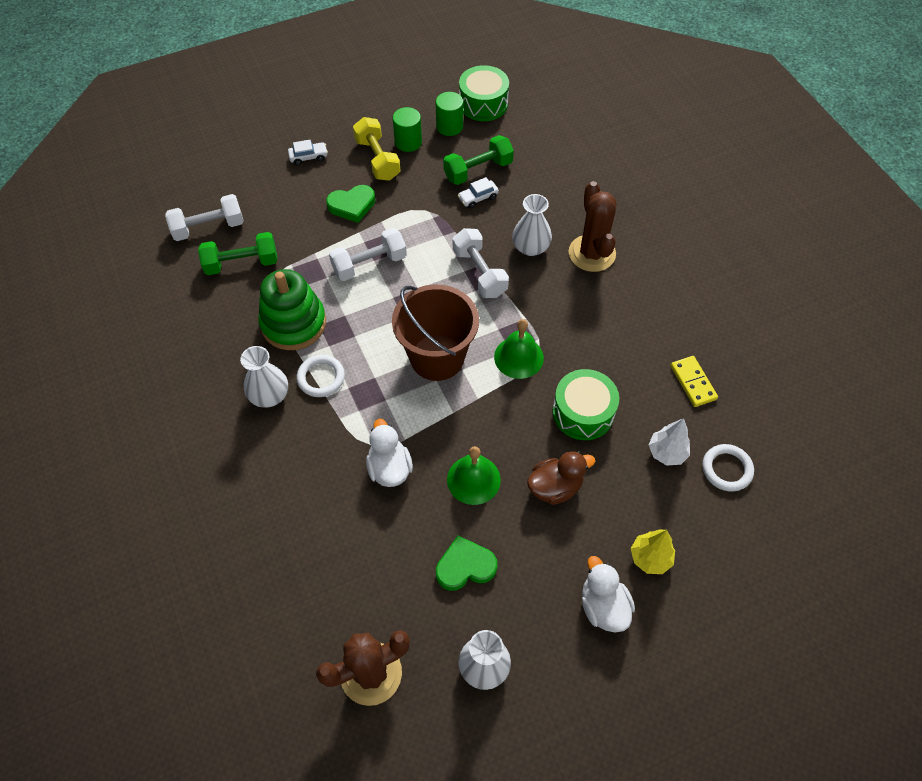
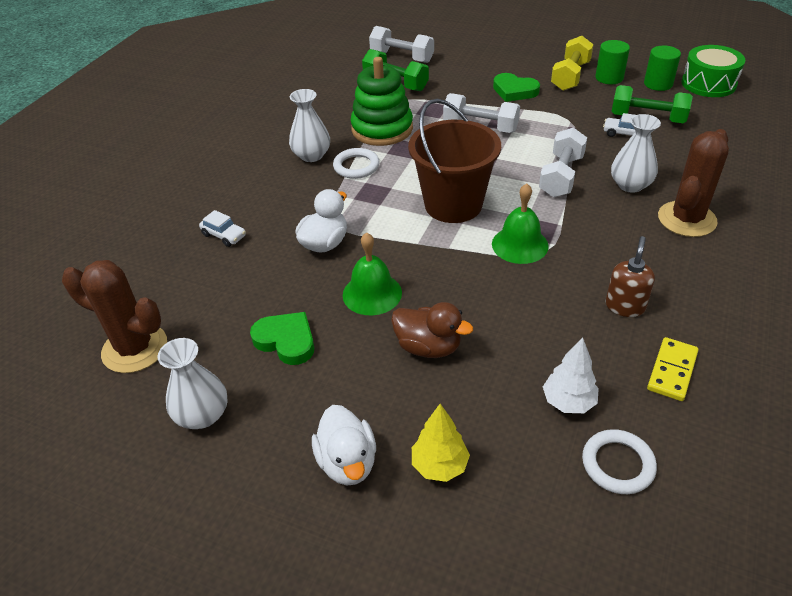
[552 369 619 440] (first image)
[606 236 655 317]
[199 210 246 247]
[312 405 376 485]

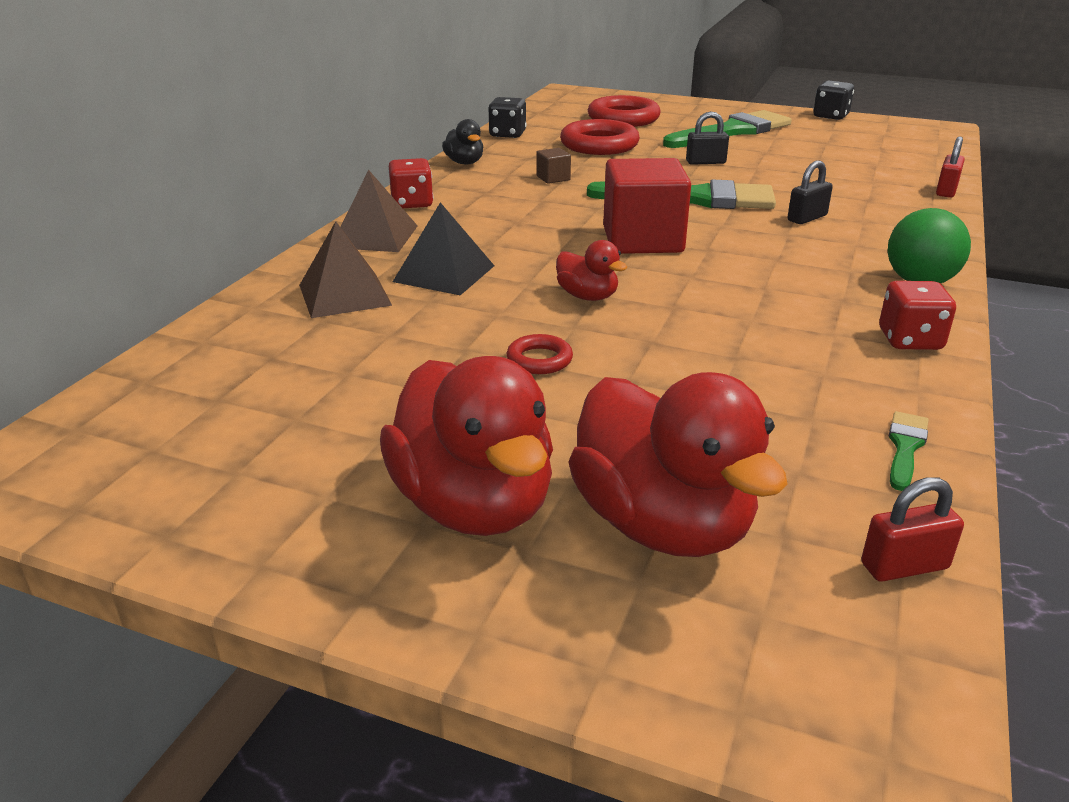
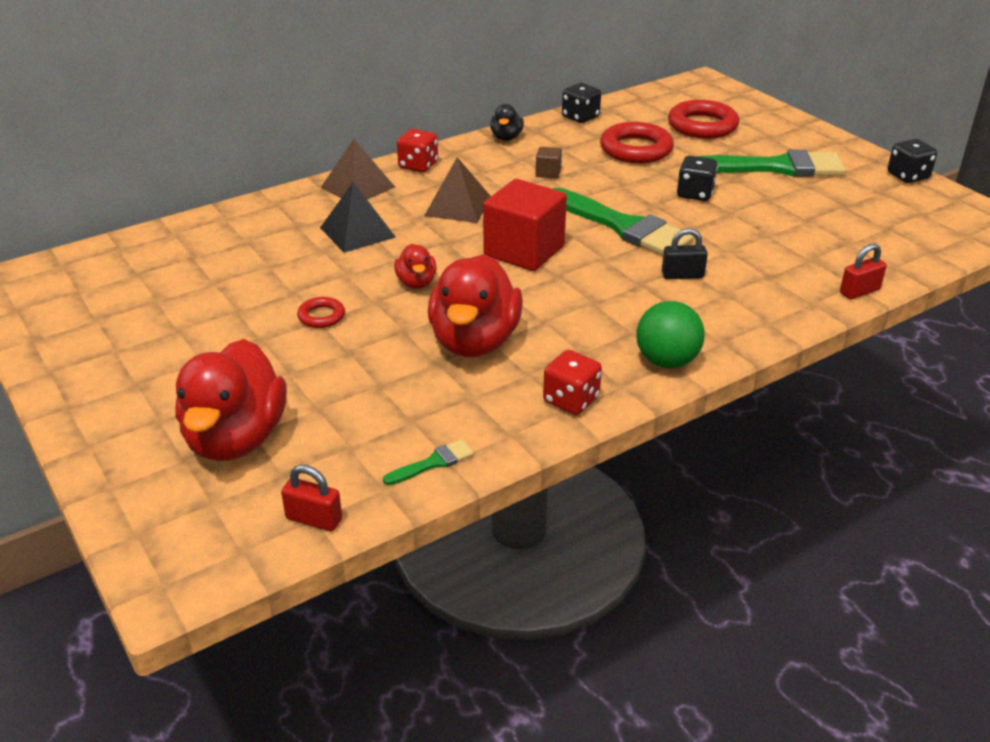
[424 157 491 223]
[428 254 523 357]
[677 156 718 201]

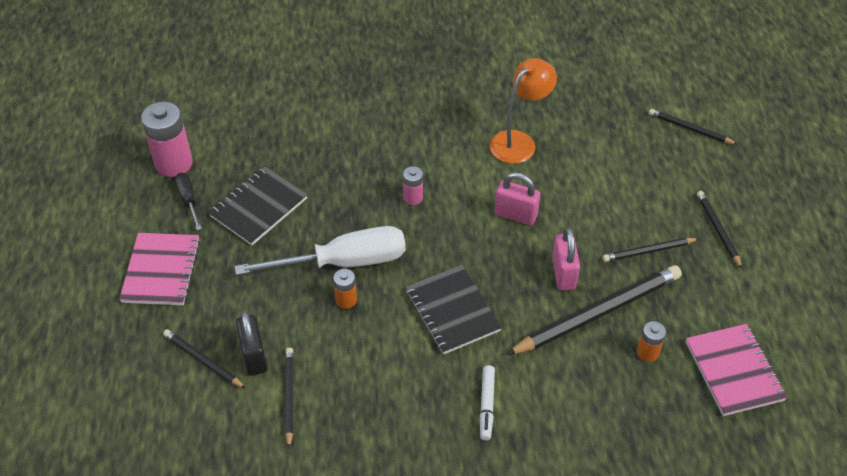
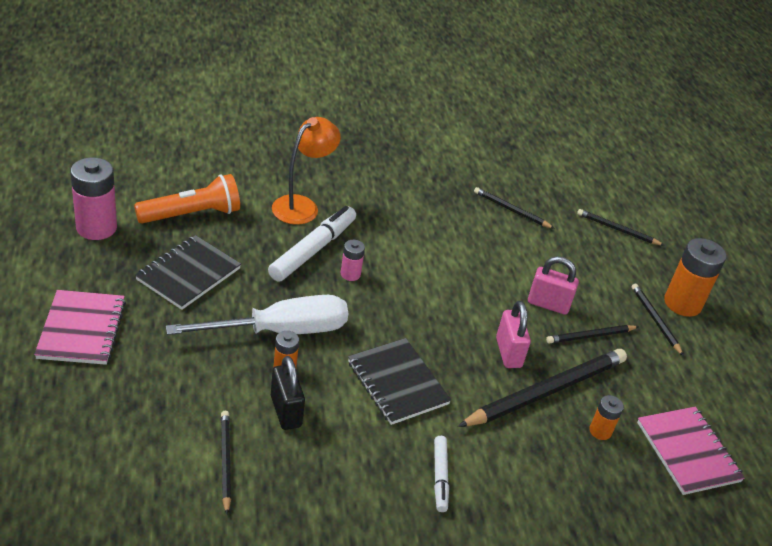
[175 173 202 230] (first image)
[134 174 240 224]
[268 206 356 282]
[664 238 726 317]
[474 187 555 229]
[271 356 305 430]
[272 117 341 225]
[528 256 579 315]

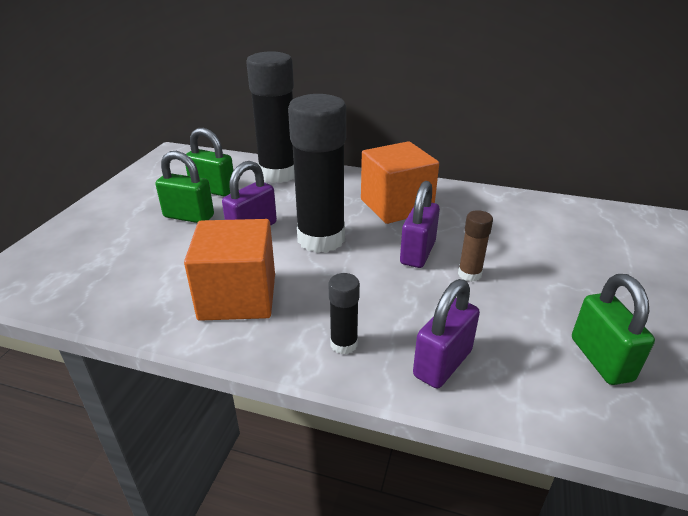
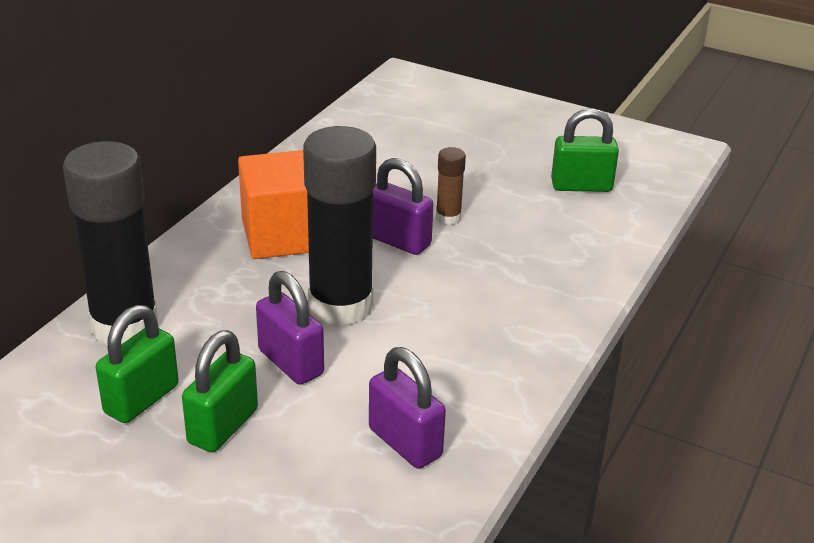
[184 219 275 321] (first image)
[329 273 360 354] (first image)
[369 347 446 469]

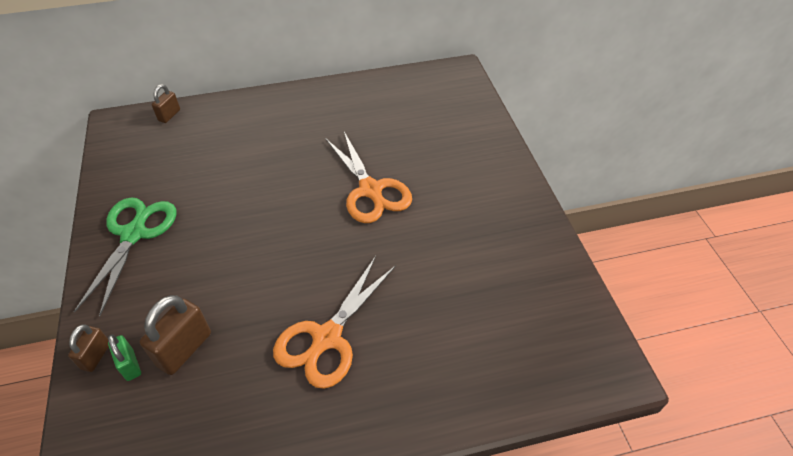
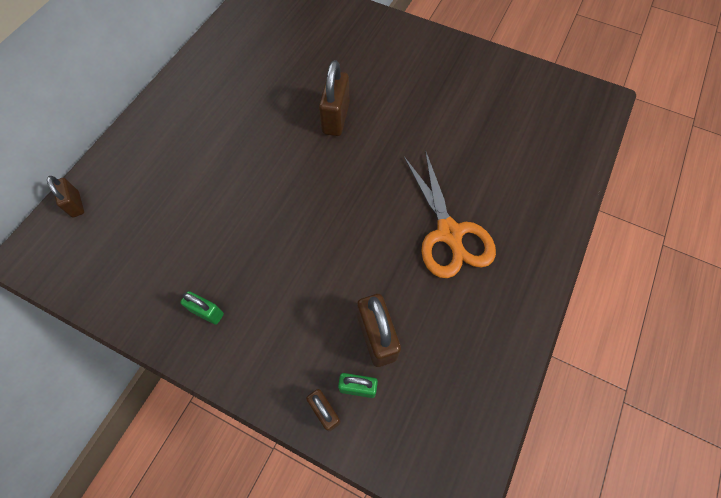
[180 291 224 325]
[319 60 350 136]

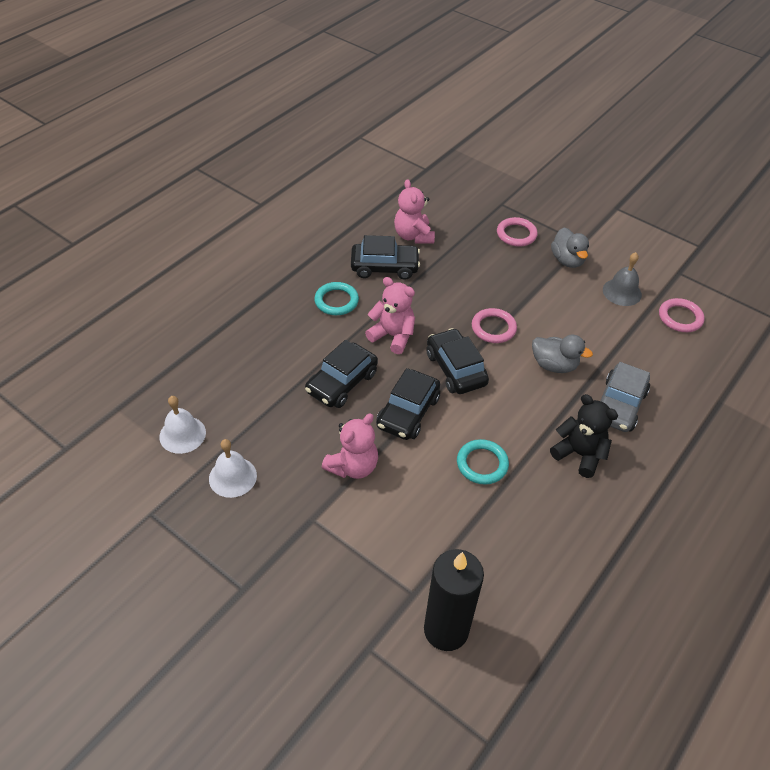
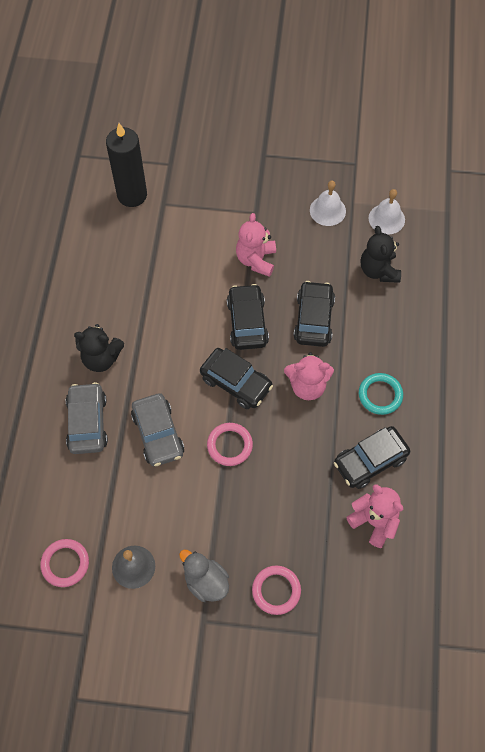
[457 439 509 485] (first image)
[361 226 401 283]
[131 393 184 467]

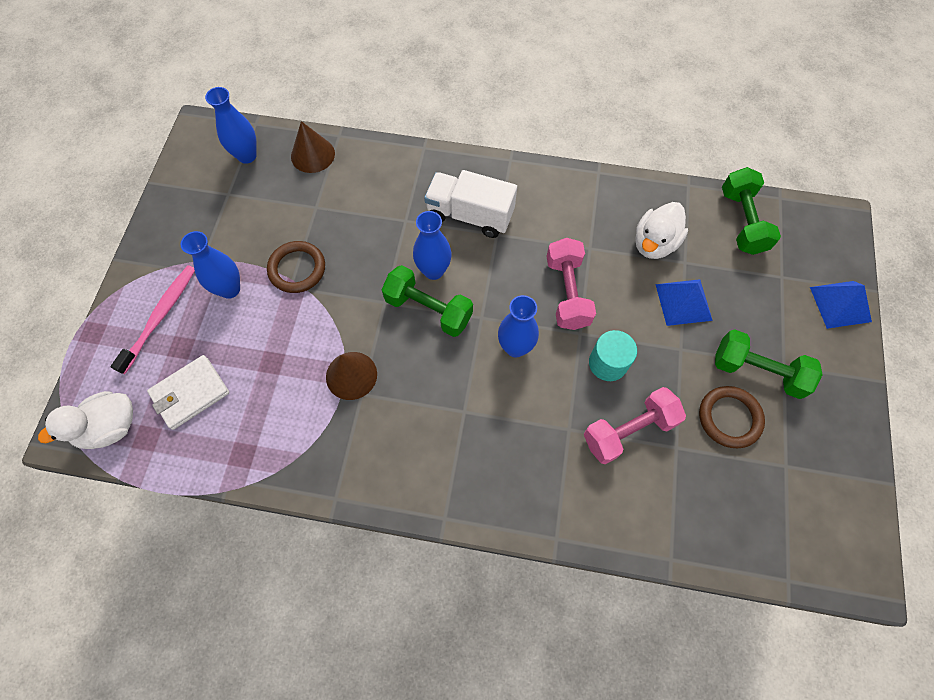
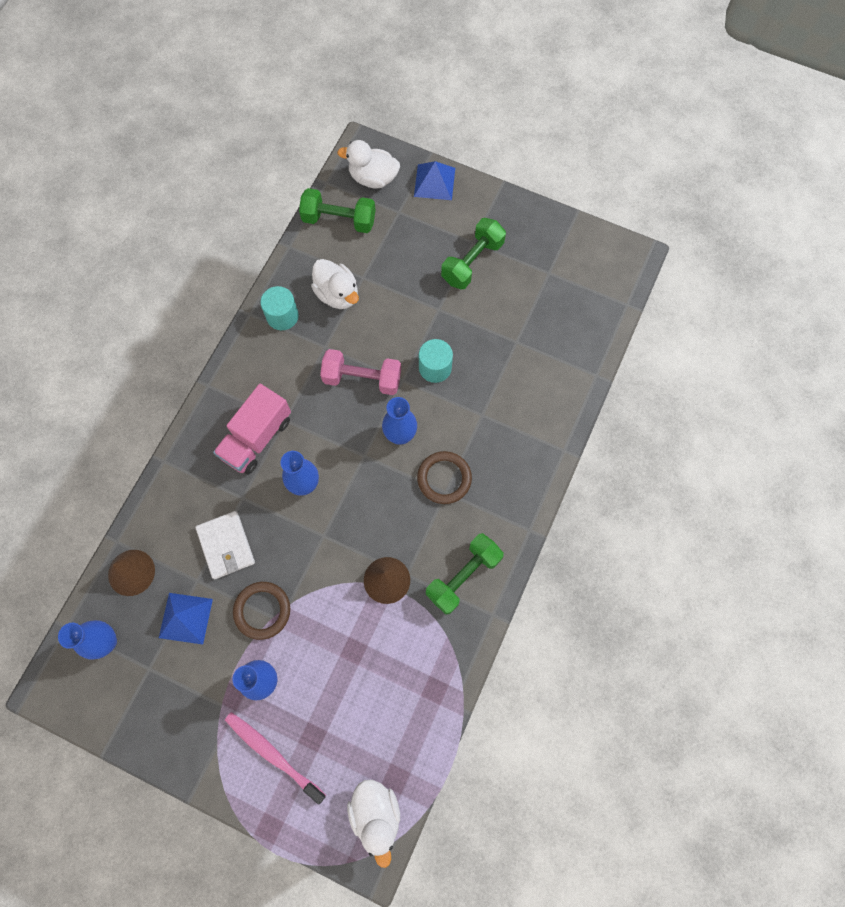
[584 387 686 464] (first image)
[260 286 299 330]
[337 140 400 189]
[195 511 255 579]
[426 533 504 615]
[159 593 213 644]
[417 451 472 504]
[213 384 291 475]

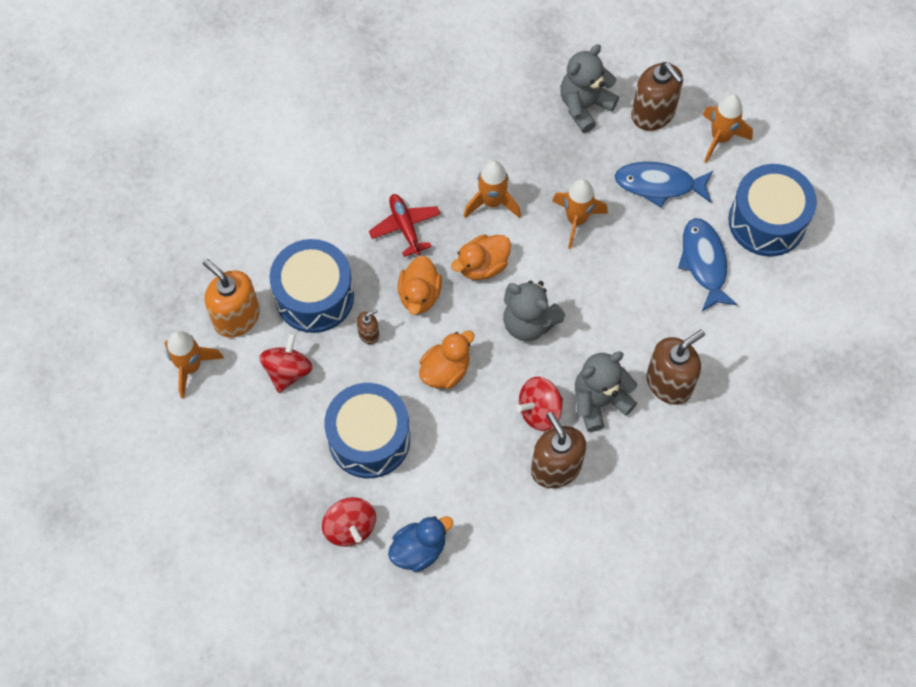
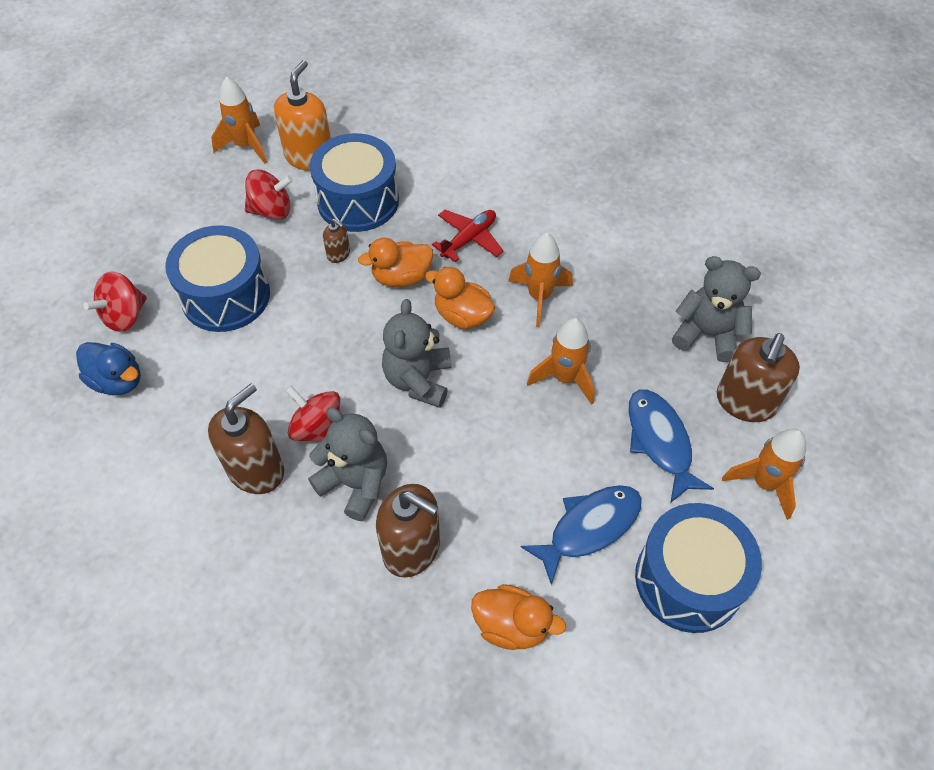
[471 584 566 650]

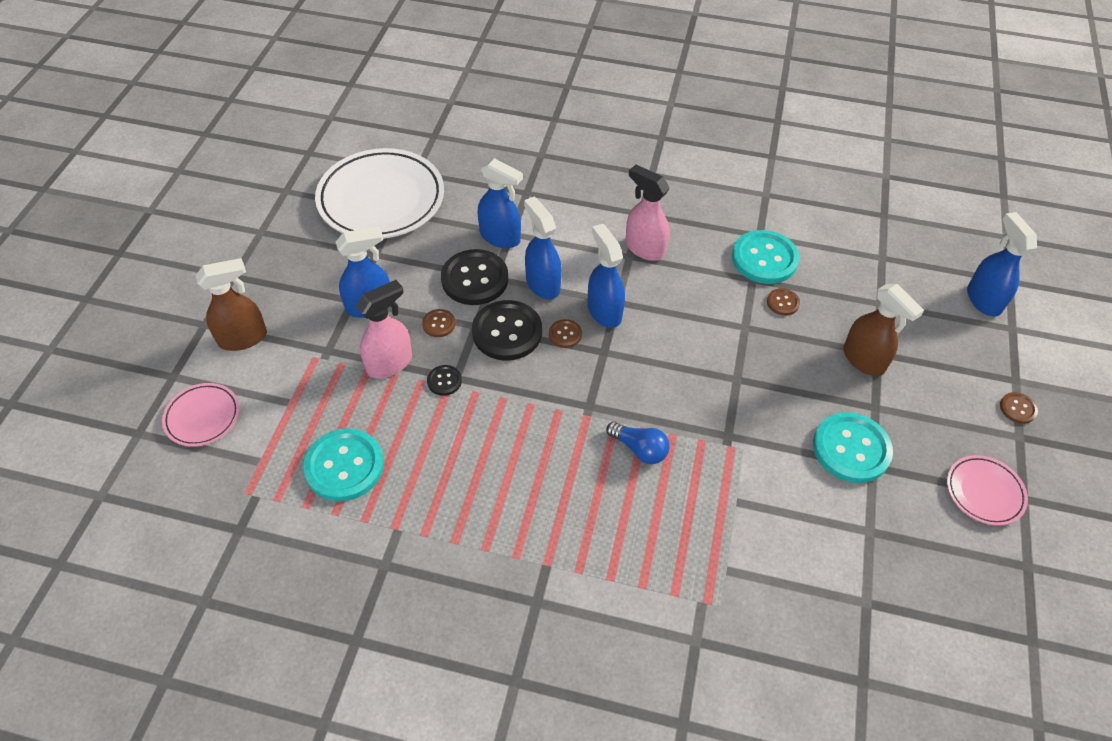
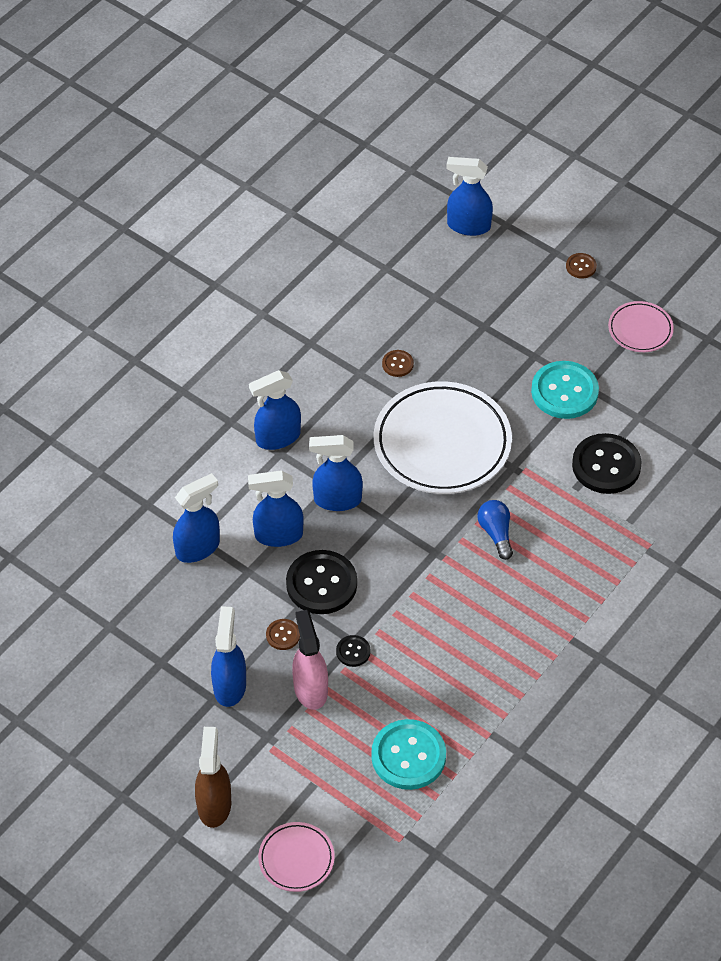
[549 319 582 348] (first image)
[732 230 799 284] (first image)
[843 284 924 376] (first image)
[374 381 512 494]
[572 433 642 494]
[249 370 301 450]
[478 500 513 560]

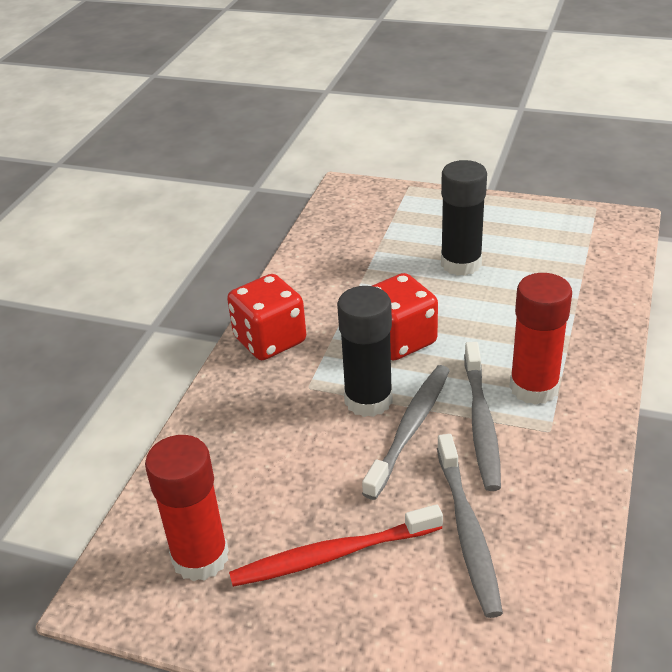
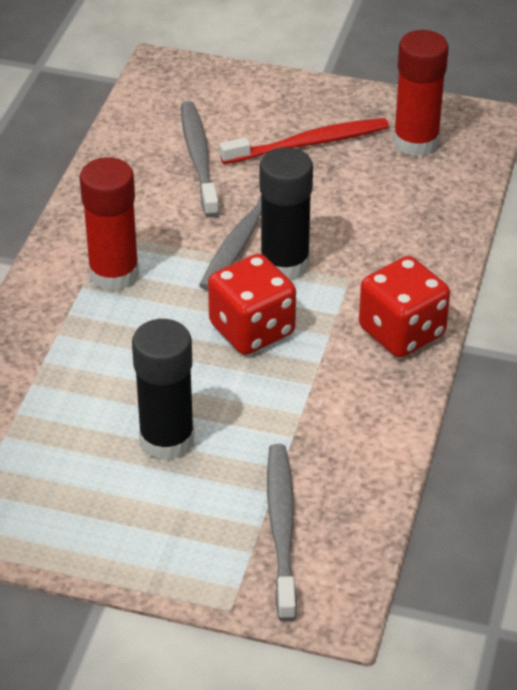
[267 444 297 622]

